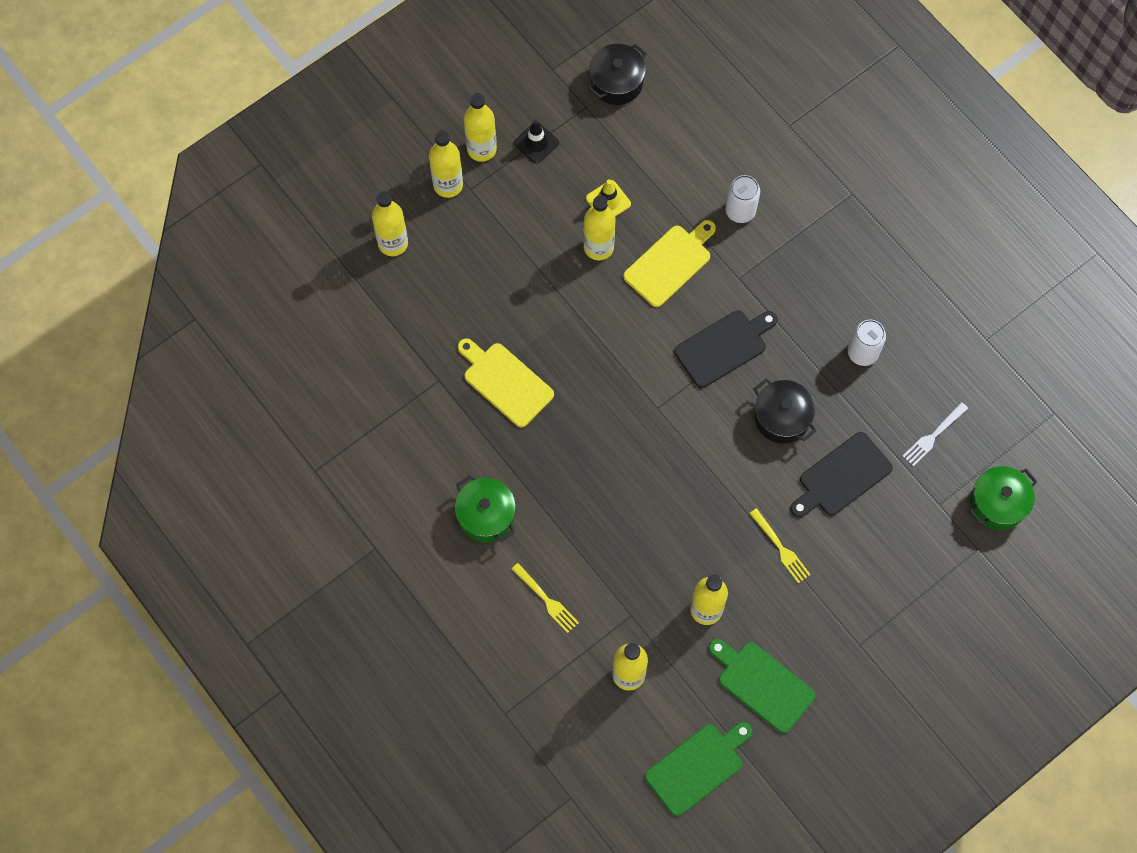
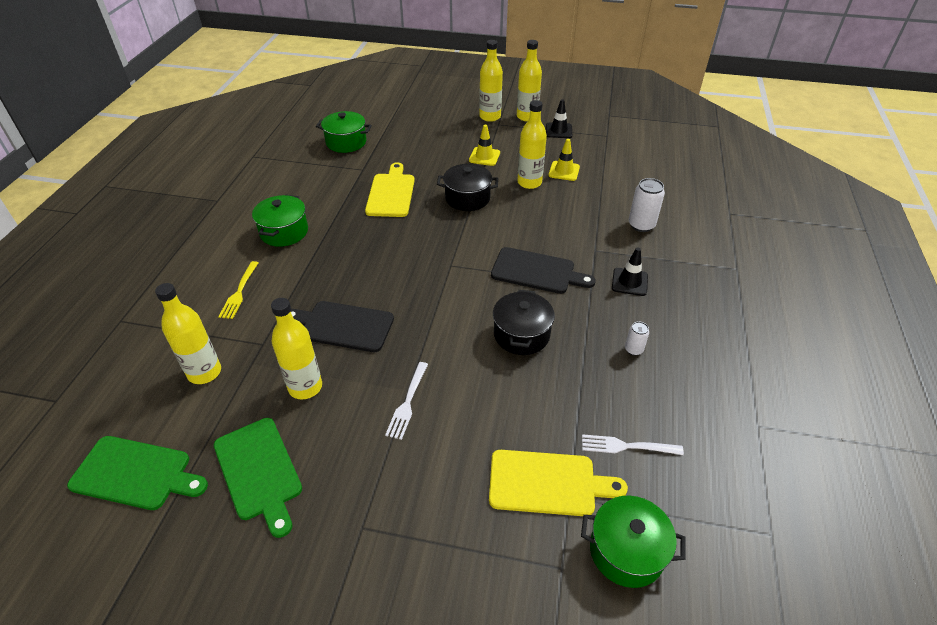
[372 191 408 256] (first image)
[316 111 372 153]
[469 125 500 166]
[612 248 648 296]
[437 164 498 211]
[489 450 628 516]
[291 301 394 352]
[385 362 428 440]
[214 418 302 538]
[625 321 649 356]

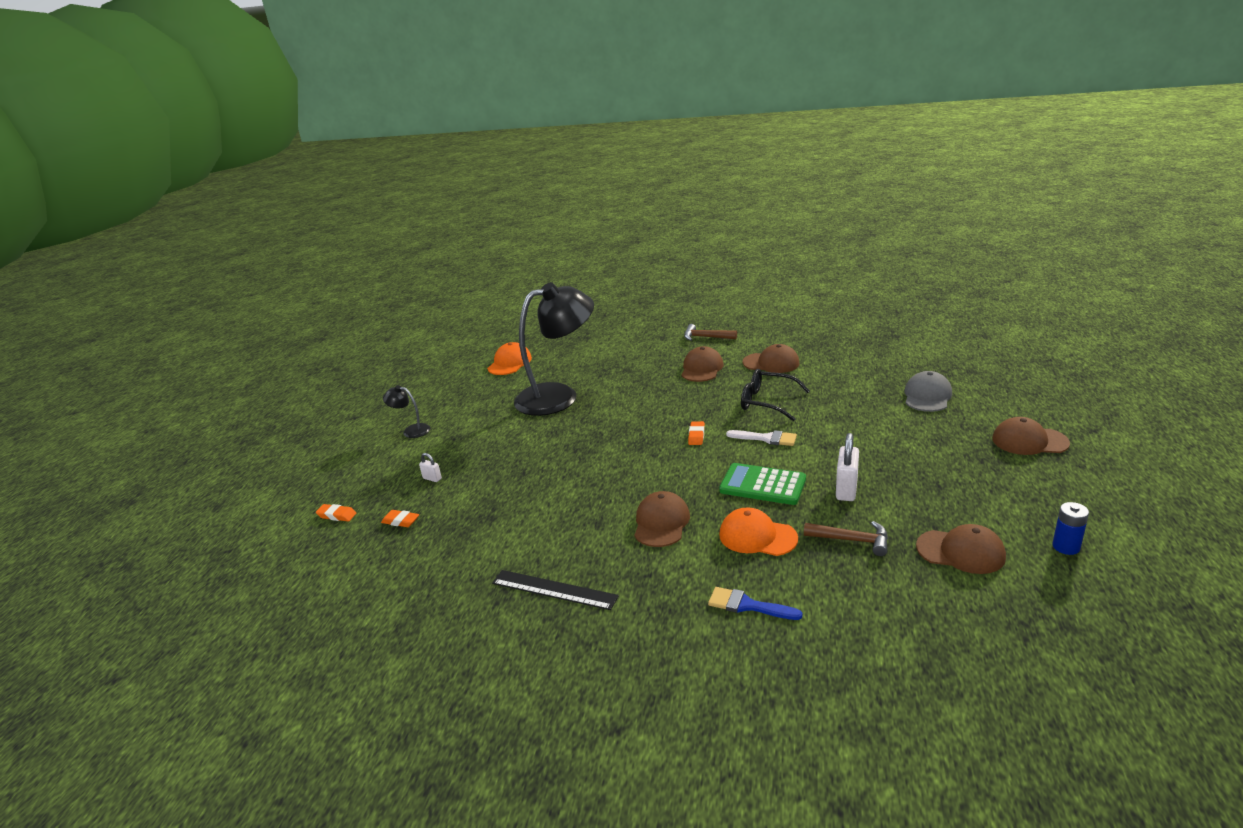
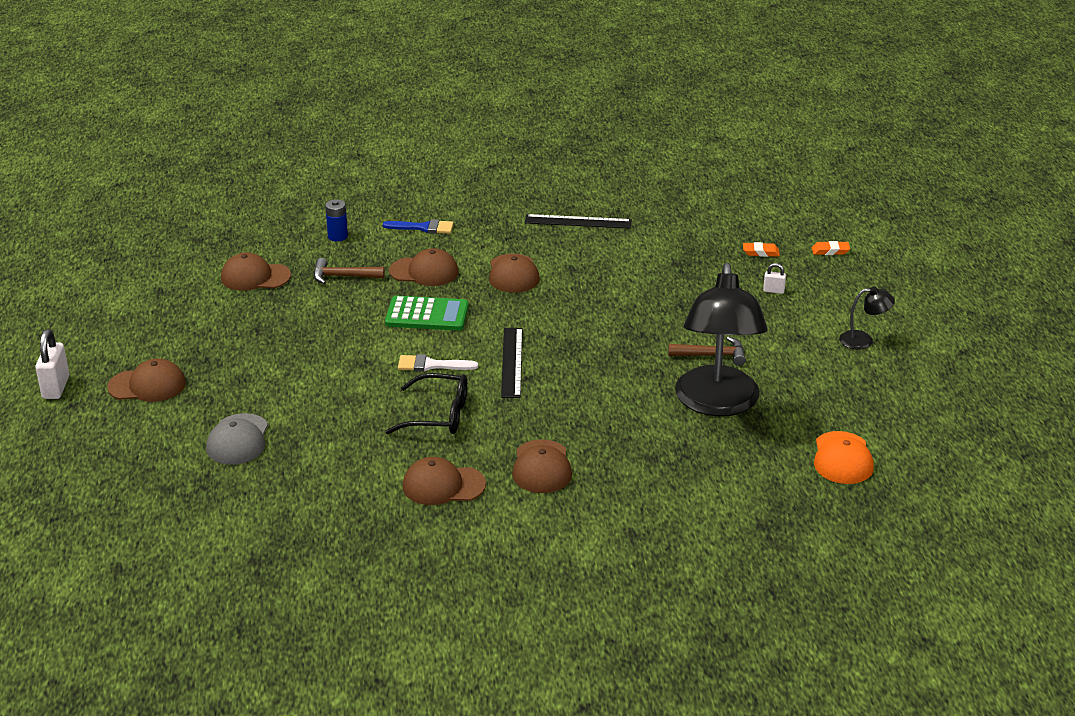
[669 336 746 366]
[35 329 69 399]
[325 199 348 242]
[501 328 523 398]
[389 248 458 286]
[675 263 768 416]

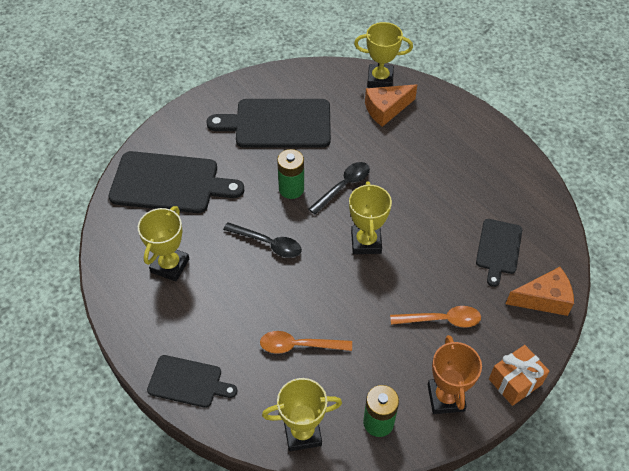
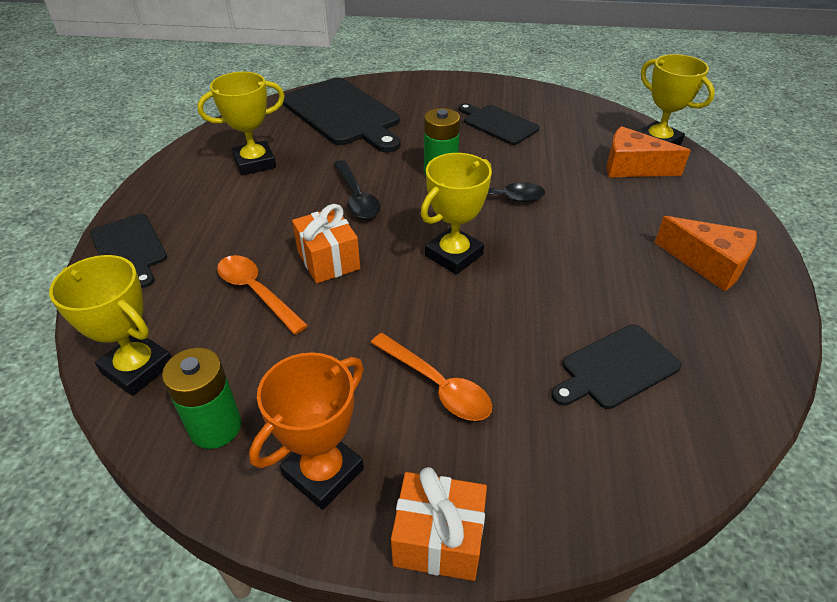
[292 204 360 284]
[654 216 757 291]
[458 103 540 145]

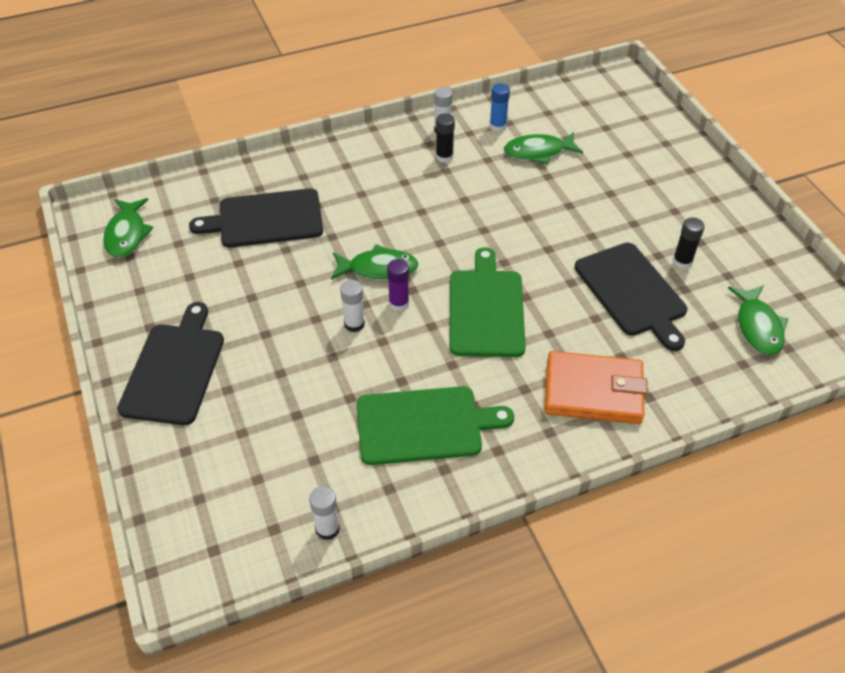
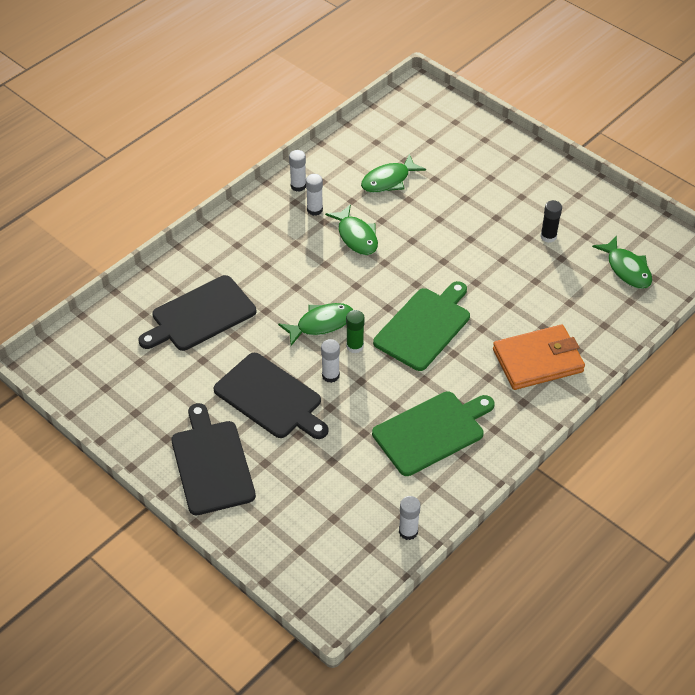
[489 83 510 132] (first image)
[325 204 378 255]
[214 353 328 439]
[346 310 364 353]
[306 174 323 216]
[373 281 470 371]

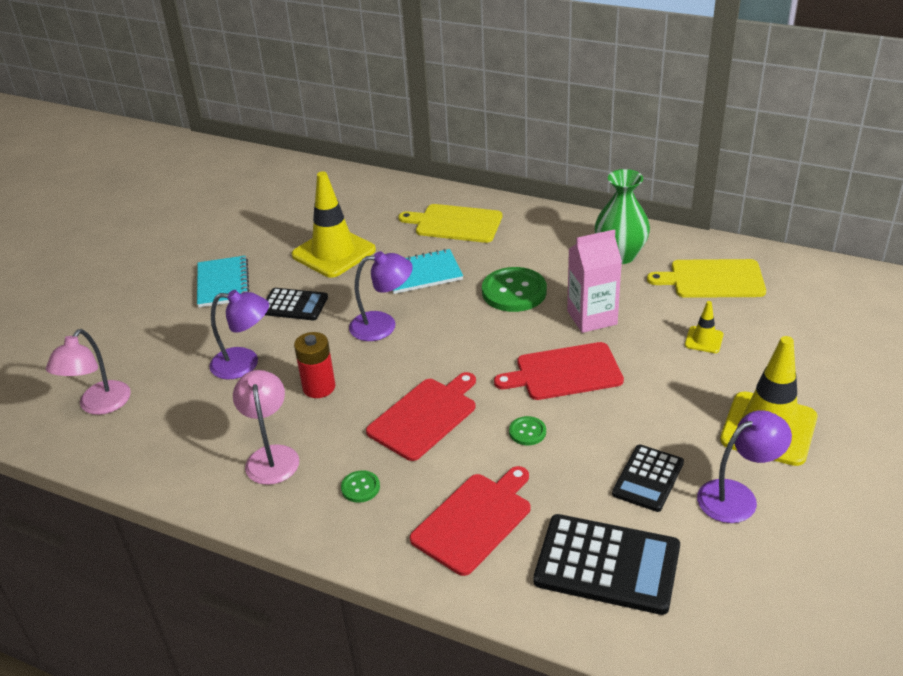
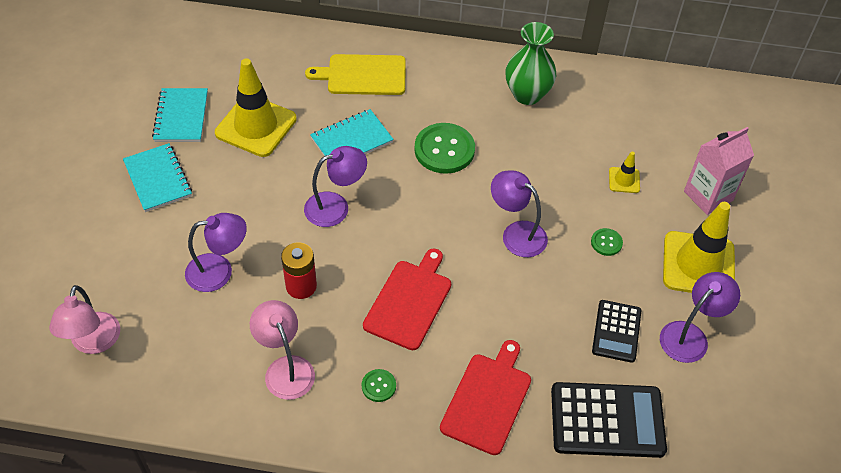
[265 288 328 320] (first image)
[647 259 766 298] (first image)
[152 88 208 142]
[591 228 623 256]
[684 127 754 215]
[491 171 548 257]

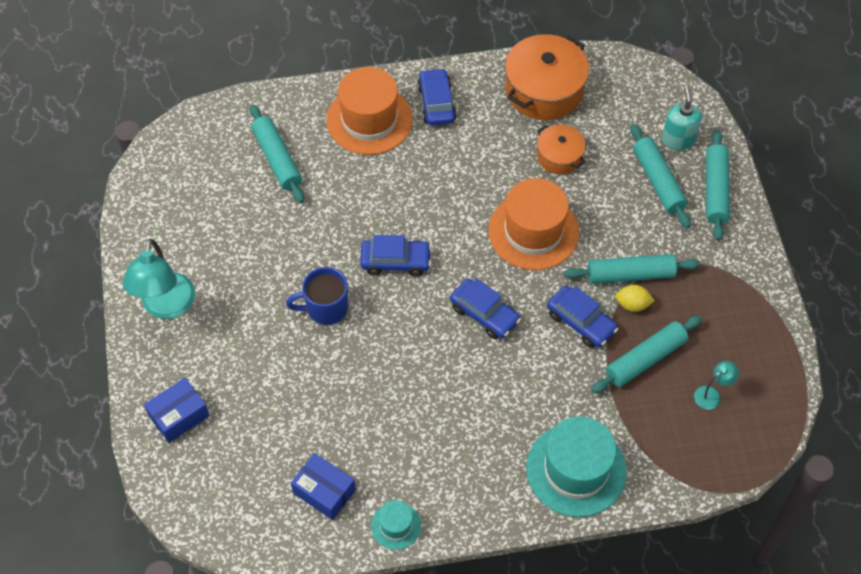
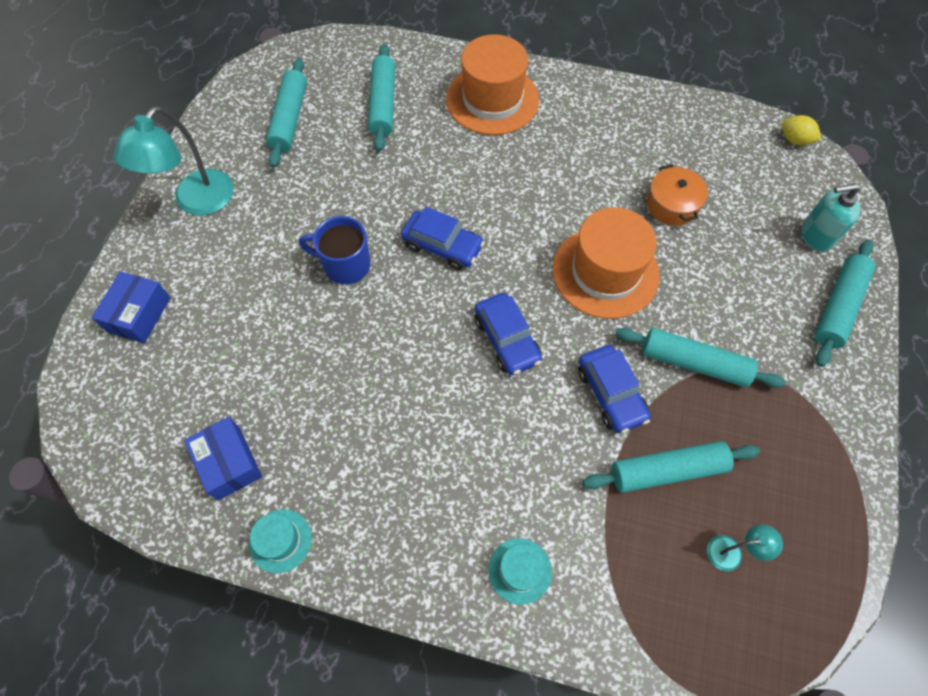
[417 68 457 126] (first image)
[505 34 589 120] (first image)
[782 115 821 145]
[266 58 307 168]
[91 271 171 343]
[801 183 860 252]
[488 538 552 605]

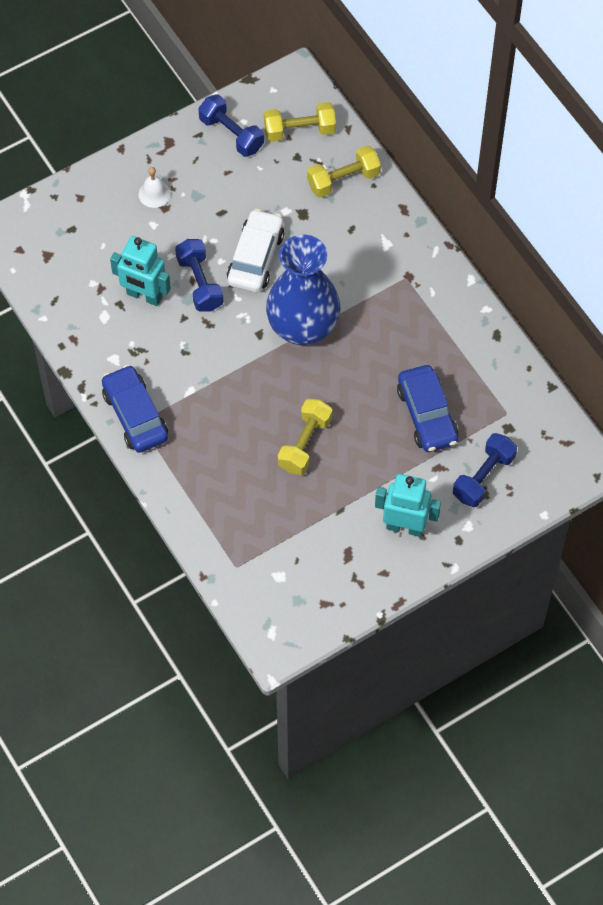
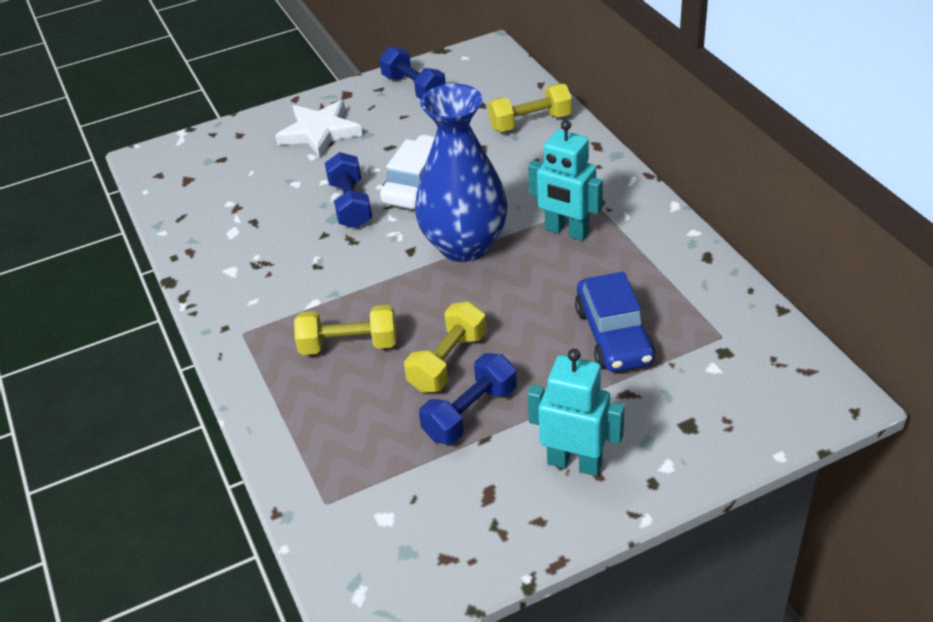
[102 365 168 453] (first image)
[528 120 603 241]
[294 305 397 355]
[419 353 517 445]
[275 100 362 158]

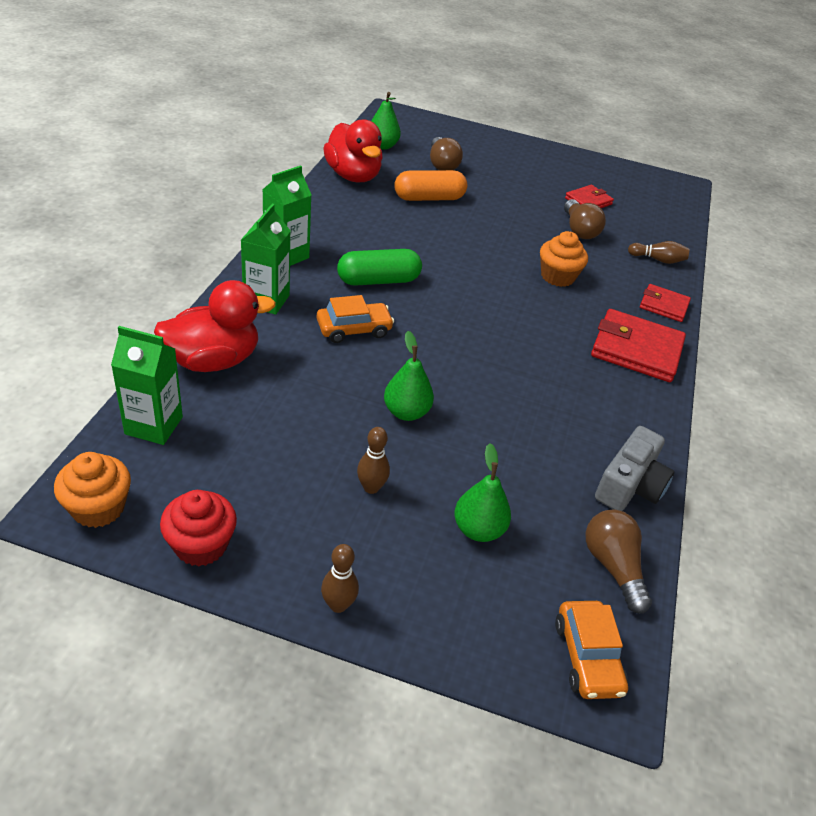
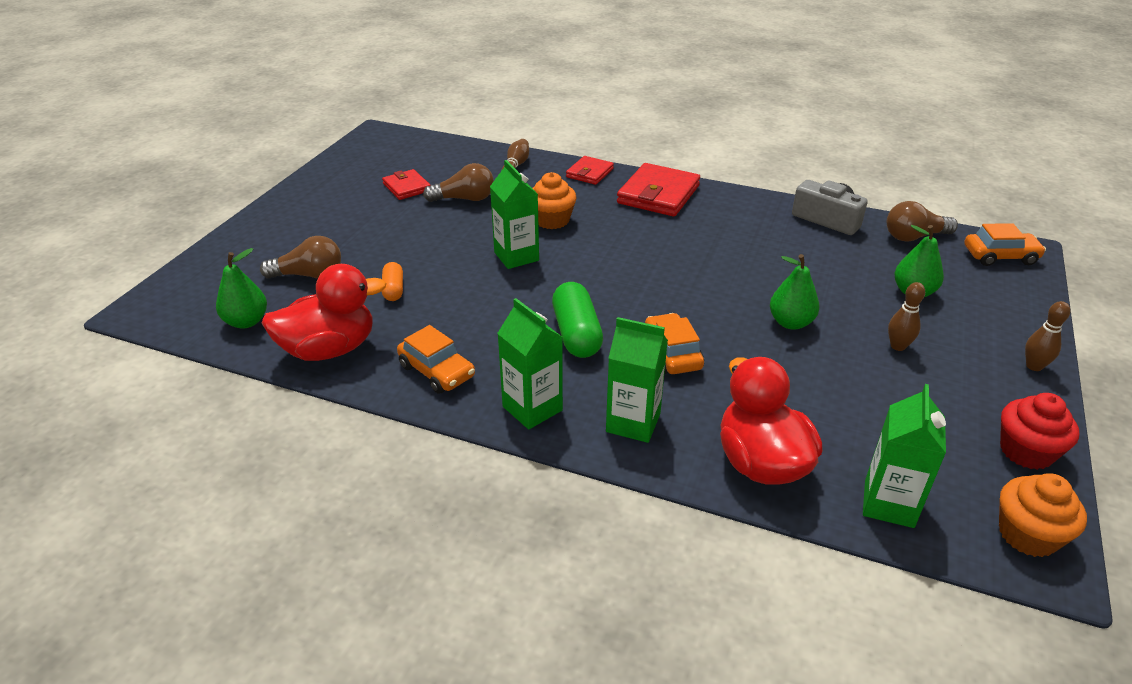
[397 325 475 394]
[490 160 539 269]
[381 262 403 301]

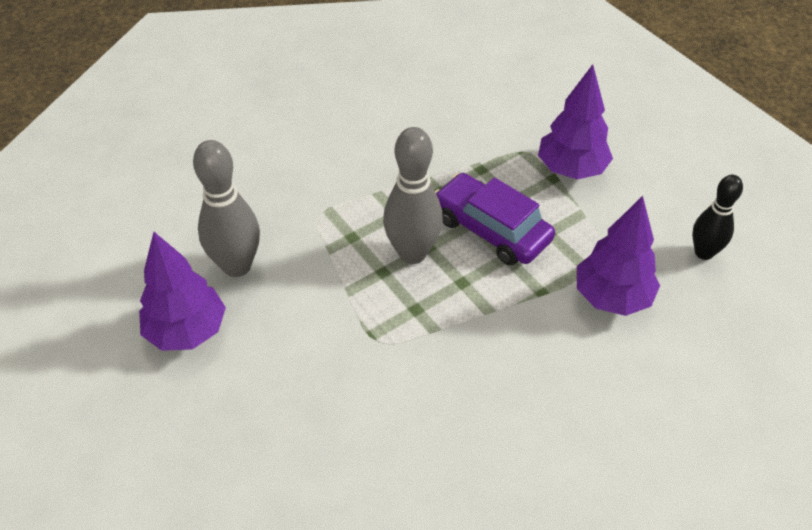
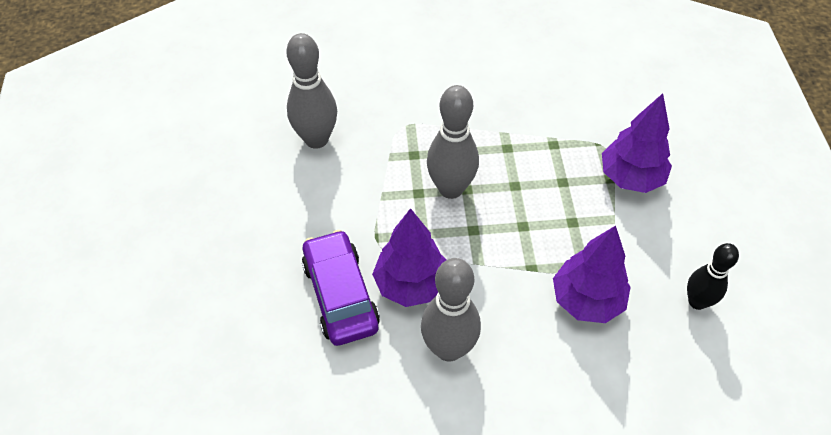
[421 258 481 362]
[372 208 447 307]
[302 230 380 346]

